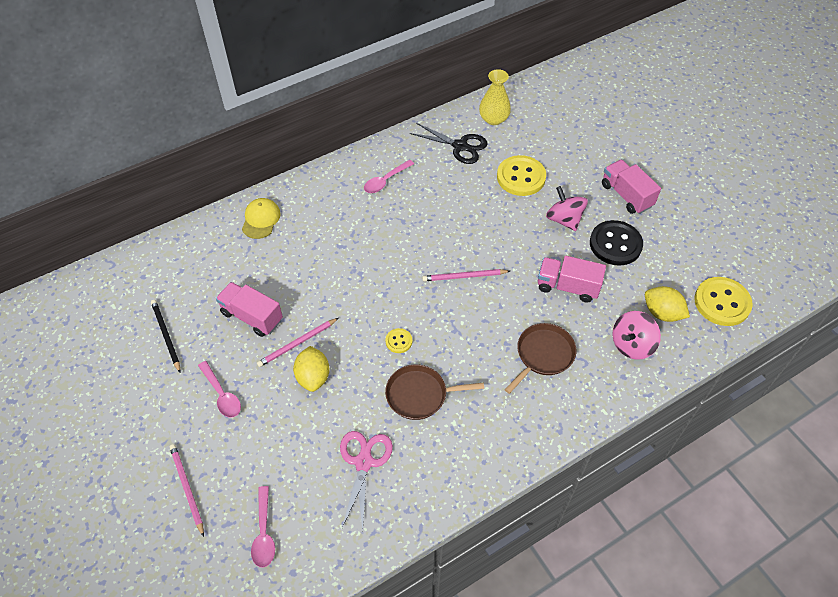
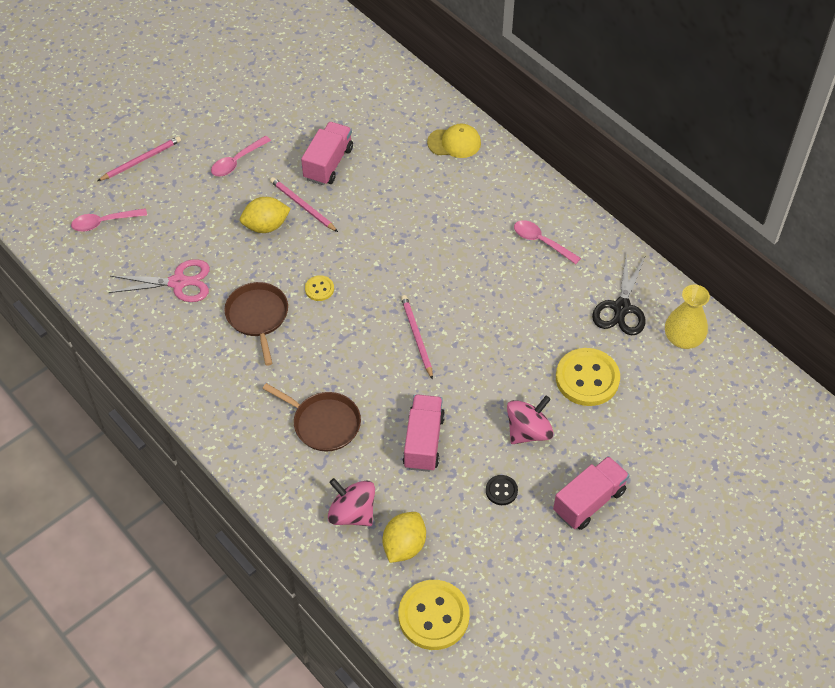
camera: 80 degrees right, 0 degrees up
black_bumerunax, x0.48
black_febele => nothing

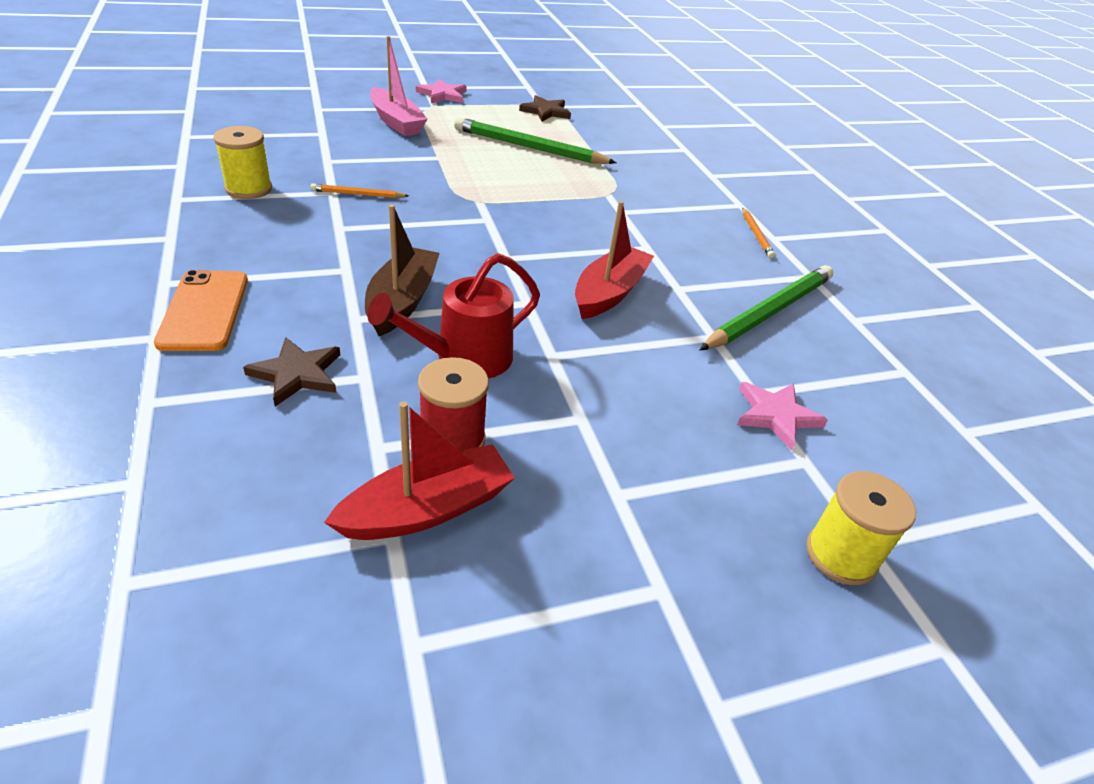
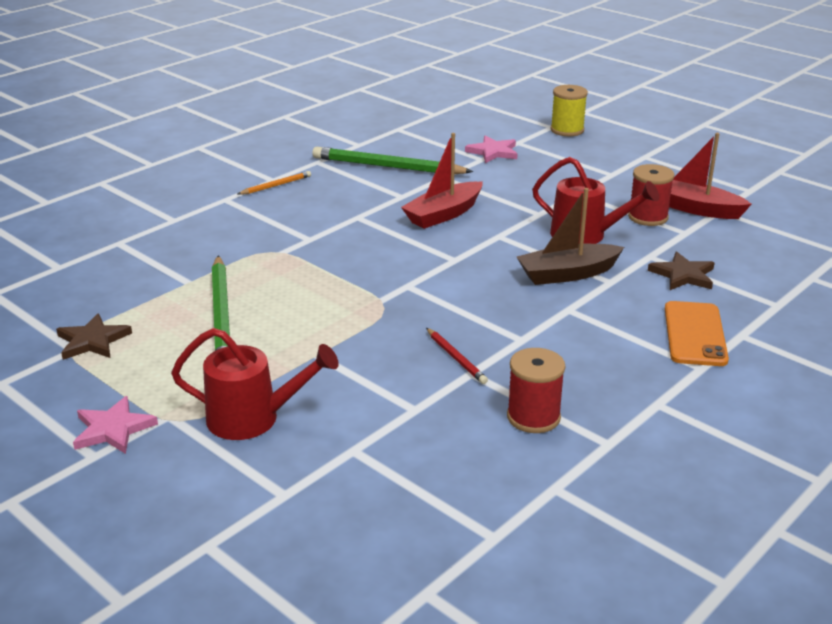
camera: 115 degrees left, 10 degrees down
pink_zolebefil => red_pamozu (no. 1 from left)
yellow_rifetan (no. 1 from left) => red_rifetan (no. 1 from left)
orange_febele (no. 1 from left) => red_febele
red_zolebefil (no. 2 from left in the first image) => red_zolebefil (no. 1 from left), 45 degrees counterclockwise
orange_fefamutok, 45 degrees counterclockwise

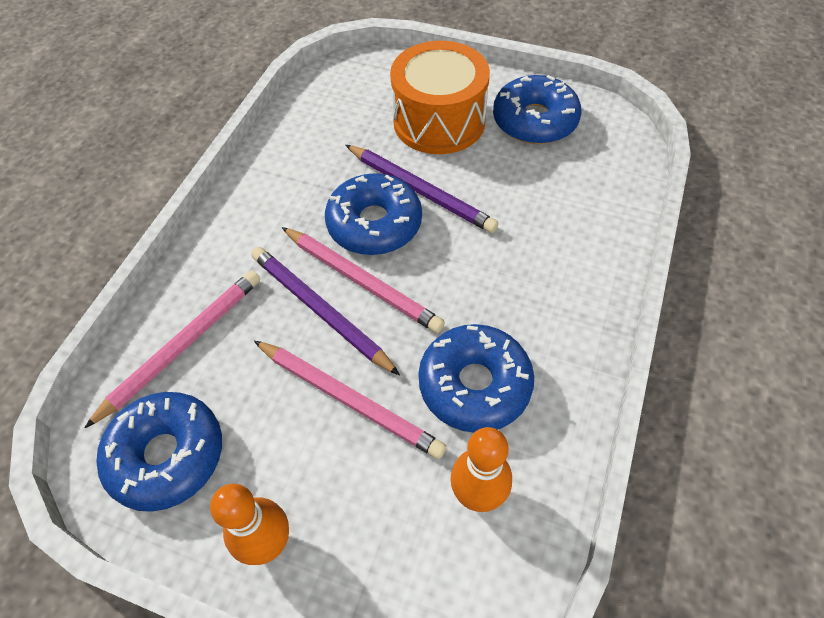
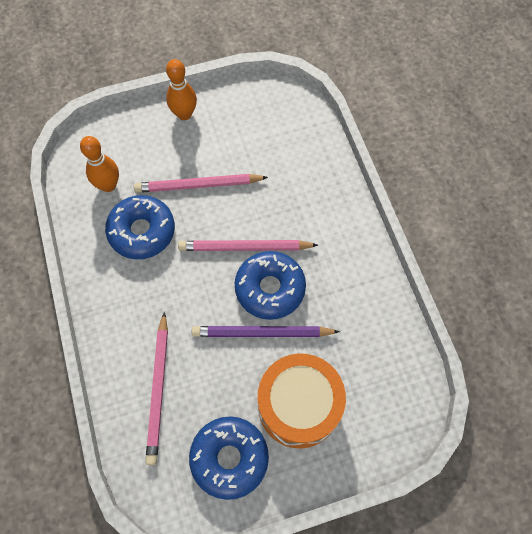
camera: 140 degrees right, 10 degrees up
purple_febele (no. 1 from left) => nothing
pink_febele (no. 1 from left), shifted
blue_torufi (no. 1 from left) => nothing

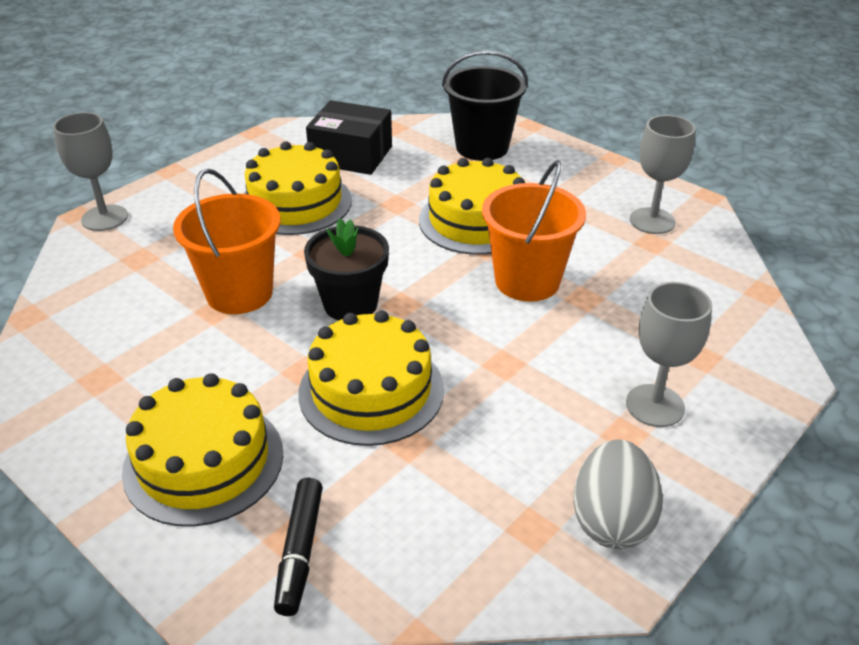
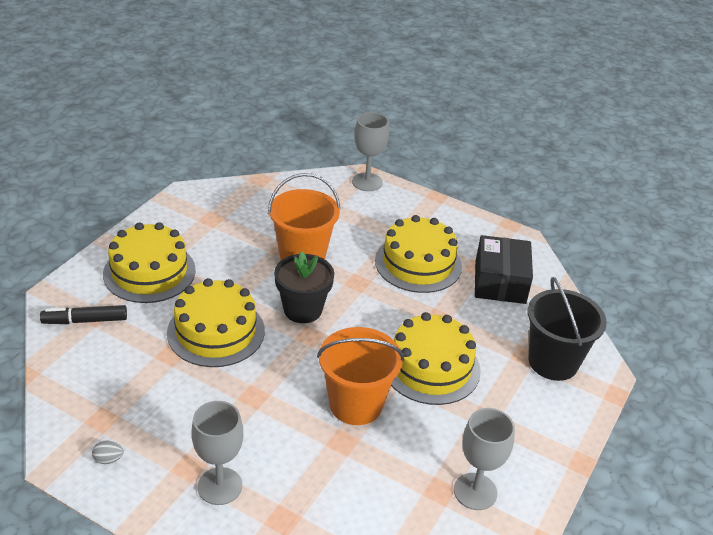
camera: 75 degrees right, 0 degrees up
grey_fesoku, x0.41

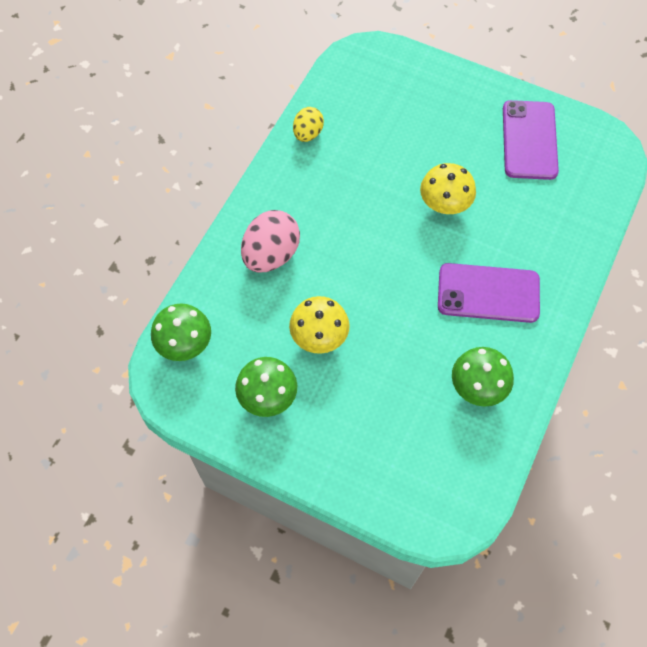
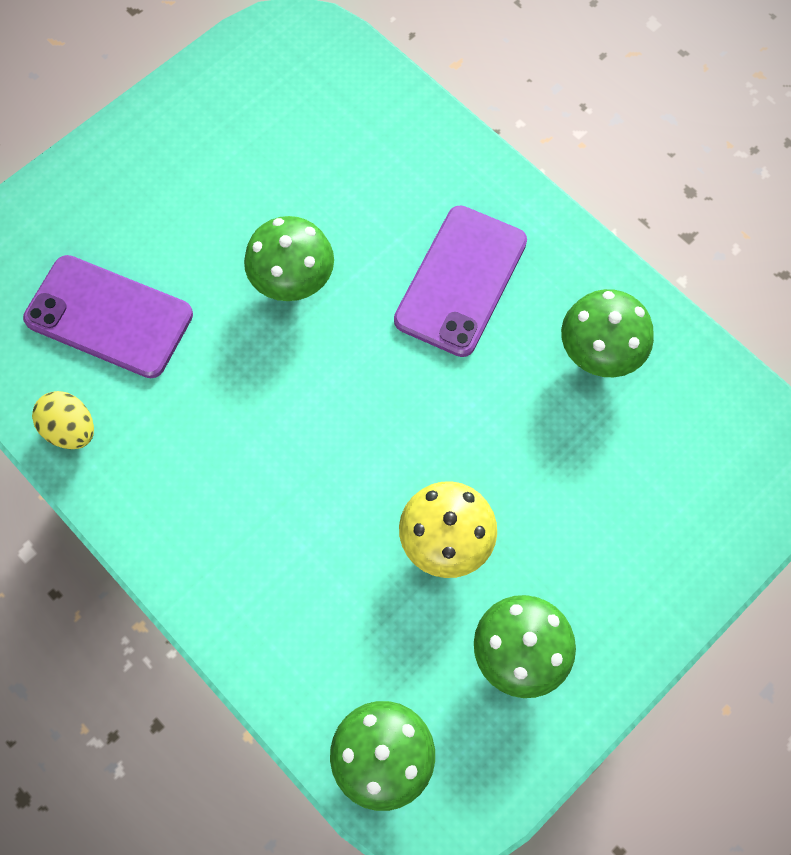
camera: 70 degrees left, 5 degrees up
purple_fefamutok (no. 2 from left in the first image) => purple_fefamutok (no. 1 from left), shifted
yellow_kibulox (no. 2 from left) => green_kibulox (no. 1 from left)
pink_fesoku => nothing

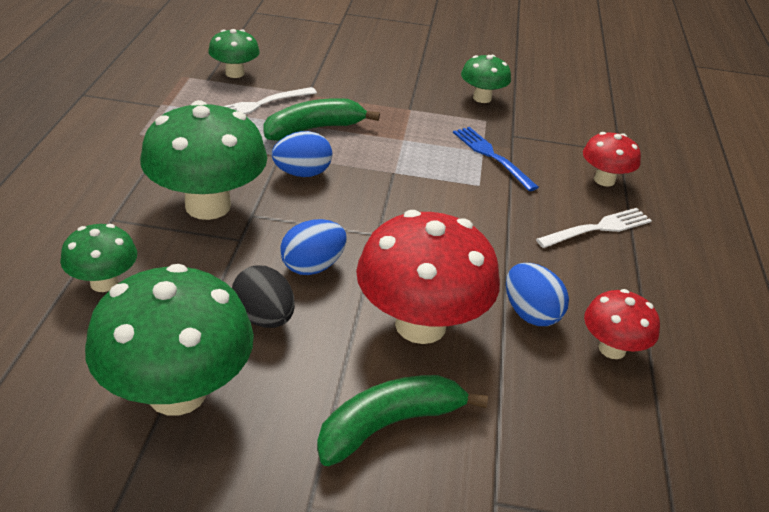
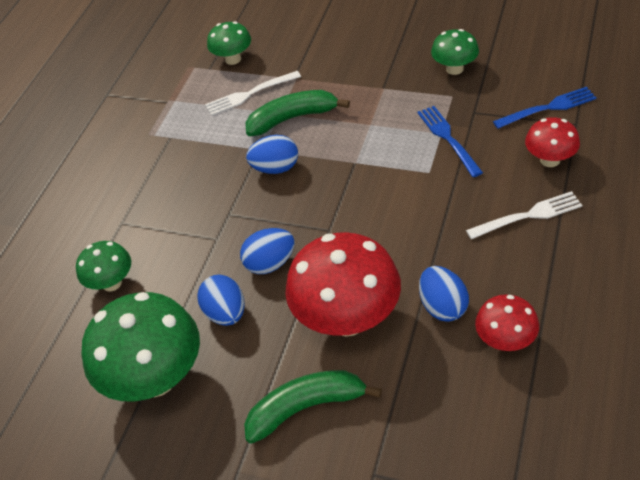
camera: 20 degrees right, 10 degrees up
green_kibulox (no. 3 from left) => nothing
black_fesoku => blue_fesoku (no. 1 from left)
nothing => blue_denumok (no. 2 from left)

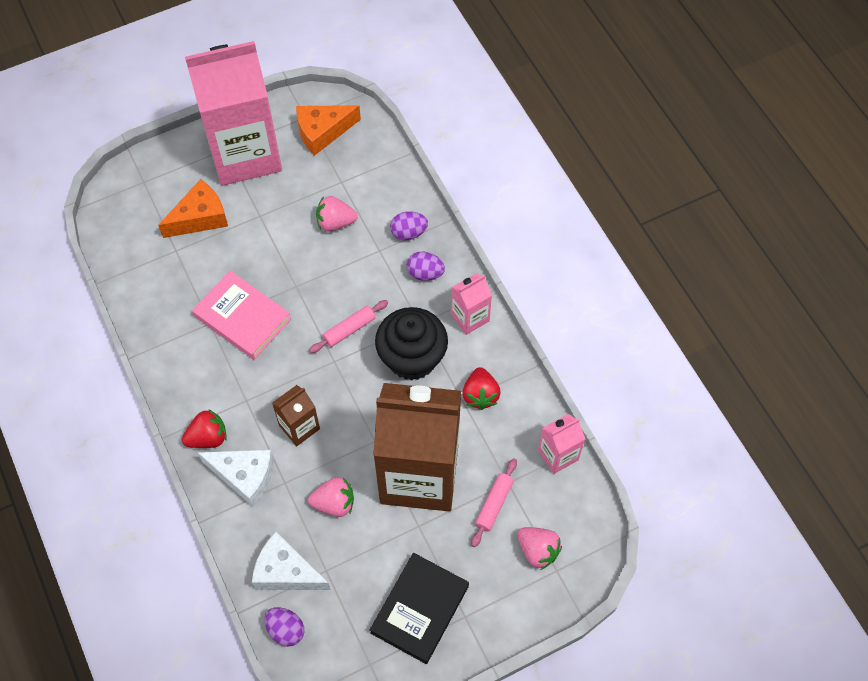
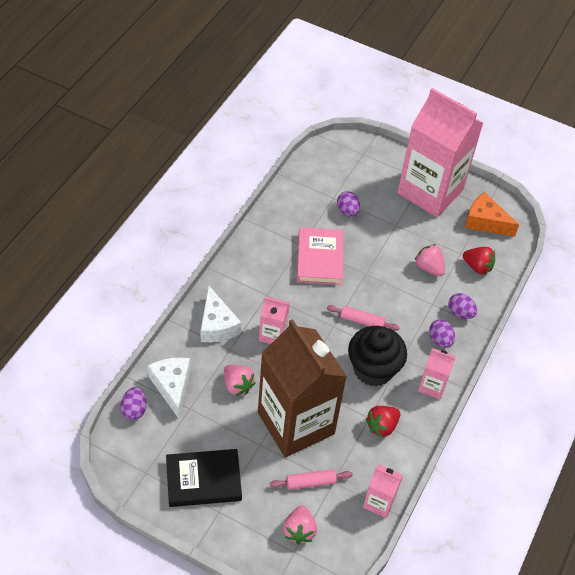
camera: 50 degrees right, 10 degrees down
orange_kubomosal (no. 1 from left) => nothing
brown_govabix (no. 1 from left) => pink_govabix (no. 1 from left)
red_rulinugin (no. 1 from left in the first image) => red_rulinugin (no. 2 from left), shifted
nothing => purple_fesoku (no. 2 from left)

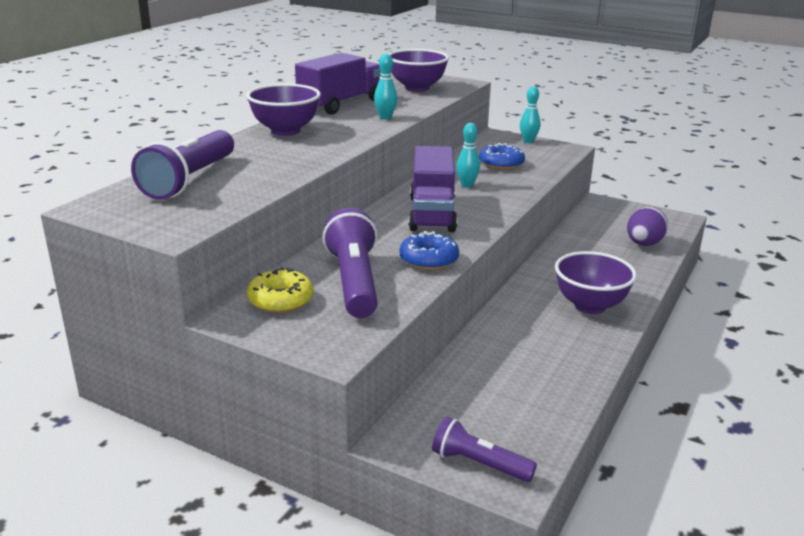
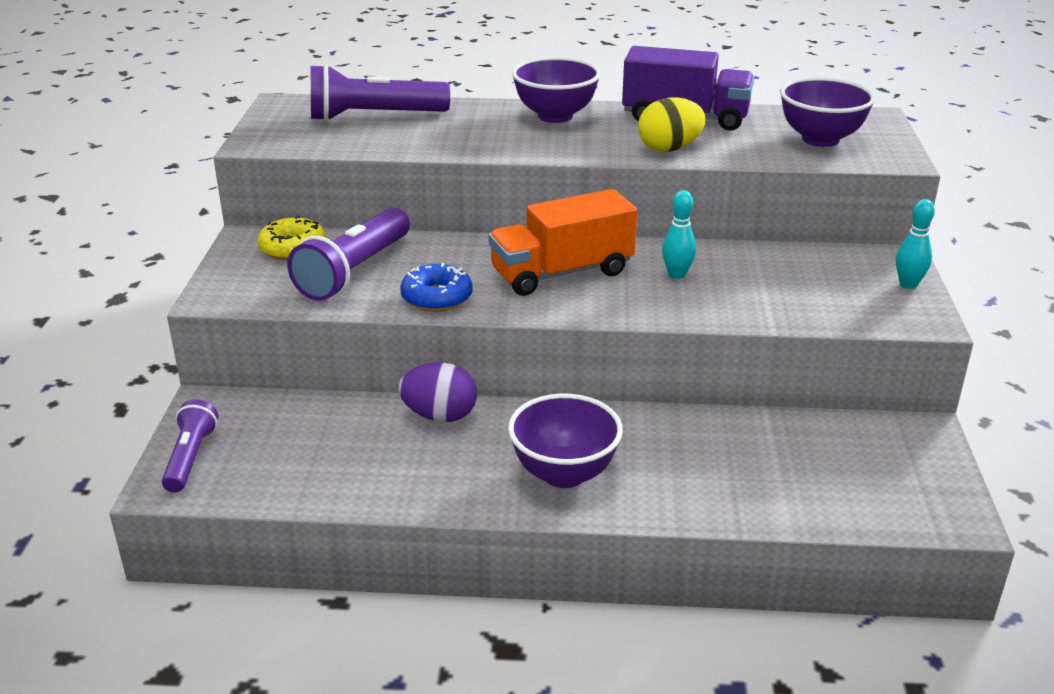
camera: 65 degrees right, 5 degrees up
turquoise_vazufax (no. 1 from left) => yellow_fesoku
blue_torufi (no. 2 from left) => nothing
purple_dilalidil (no. 2 from left) => orange_dilalidil
purple_fesoku, shifted
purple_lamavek (no. 2 from left), 150 degrees clockwise

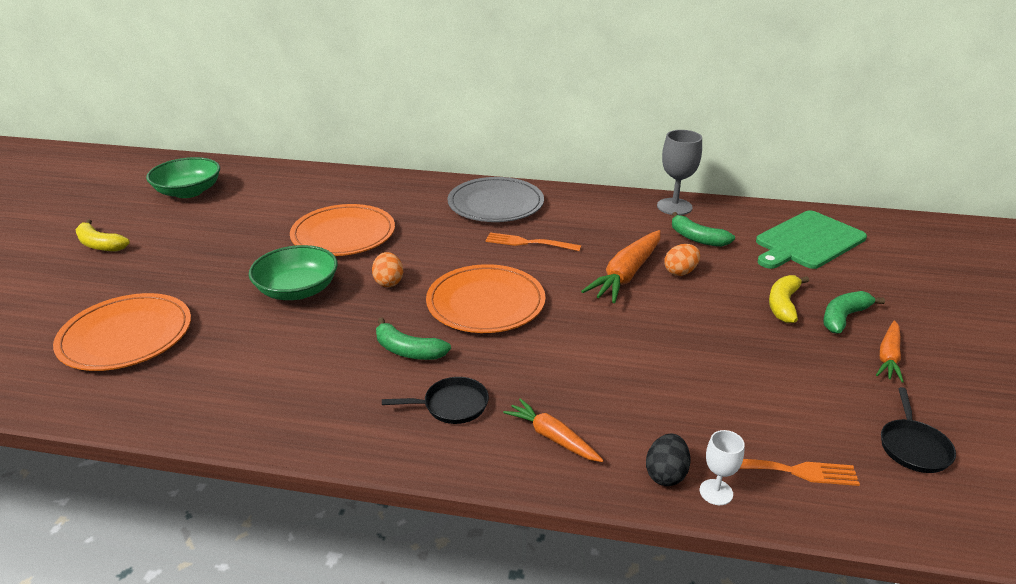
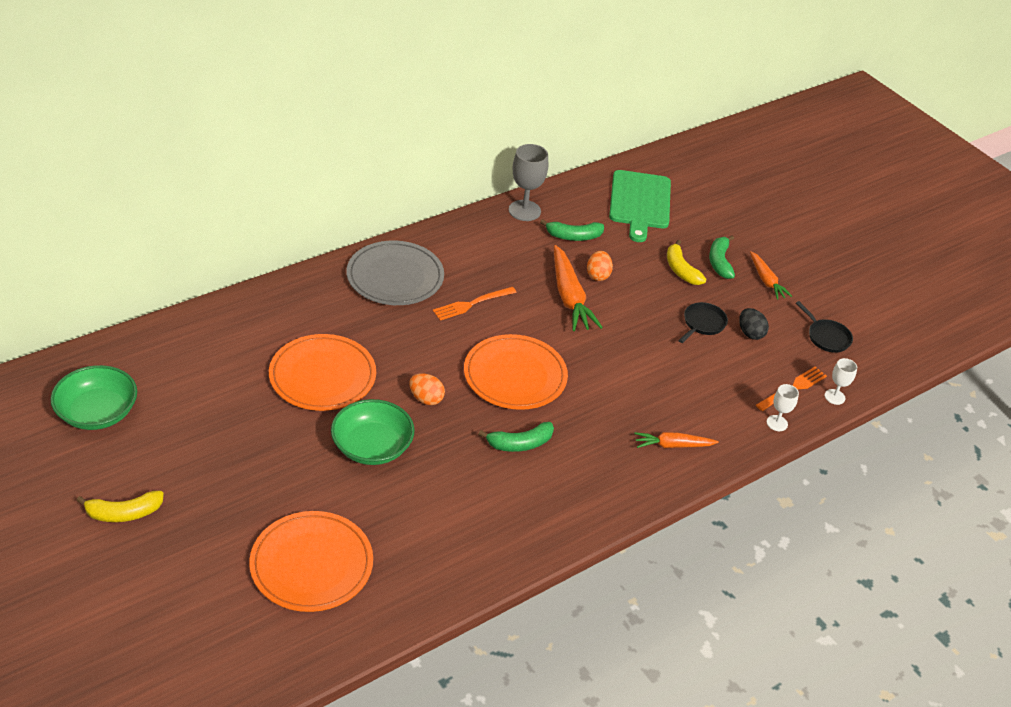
camera: 50 degrees left, 10 degrees up
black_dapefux (no. 1 from left), shifted
black_fesoku, shifted
nothing => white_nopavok (no. 2 from left)

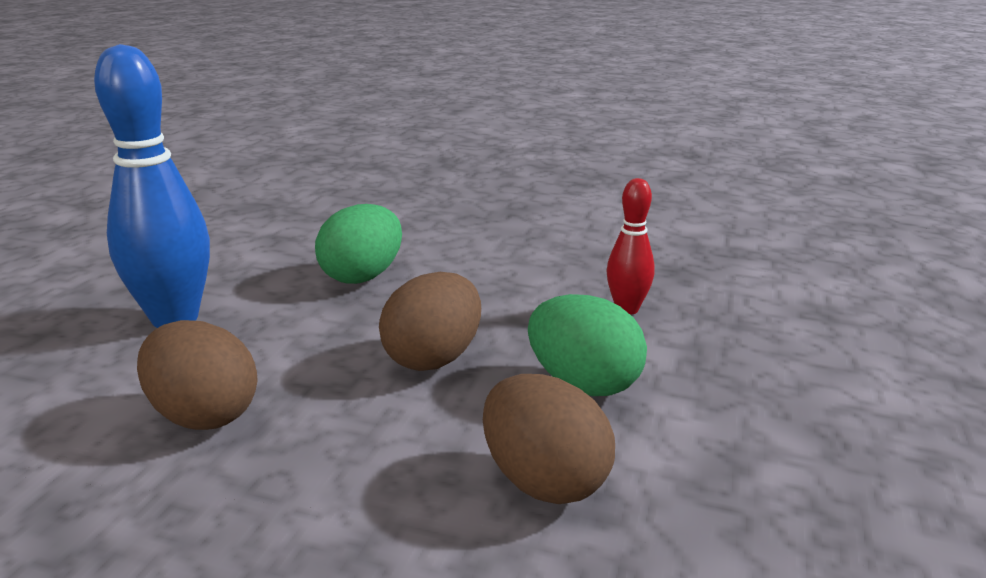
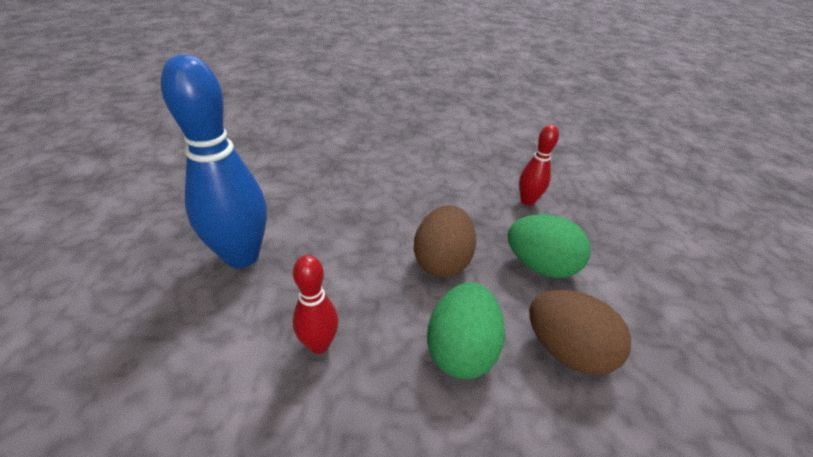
camera: 20 degrees left, 15 degrees up
green_fesoku (no. 1 from left), shifted
brown_fesoku (no. 1 from left) => red_vazufax (no. 1 from left)

